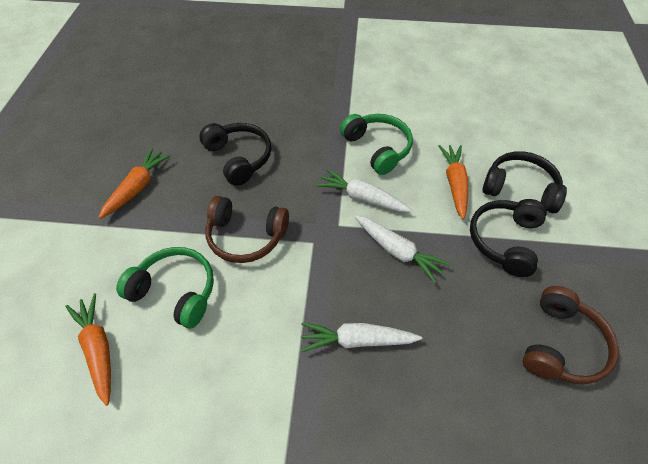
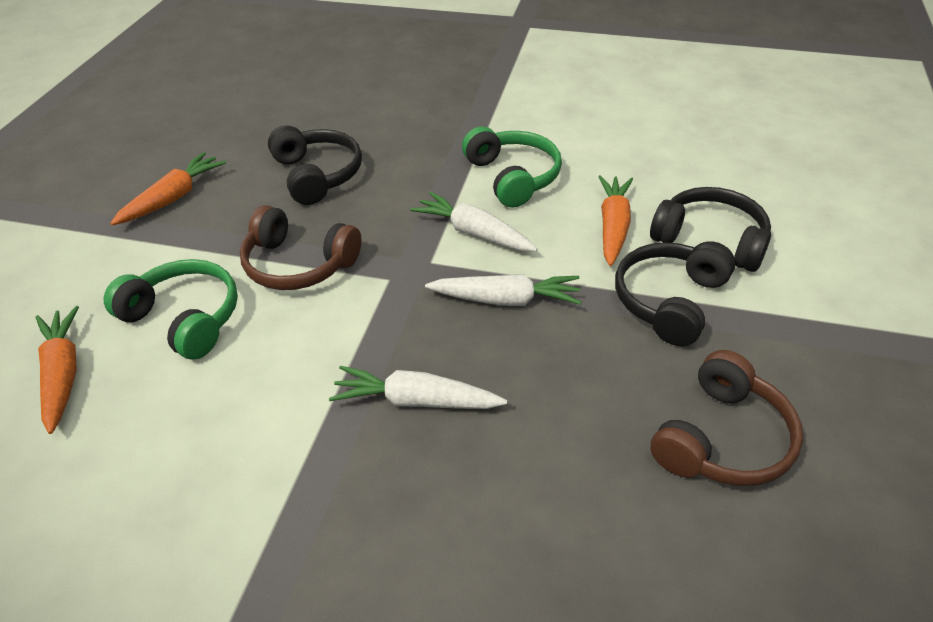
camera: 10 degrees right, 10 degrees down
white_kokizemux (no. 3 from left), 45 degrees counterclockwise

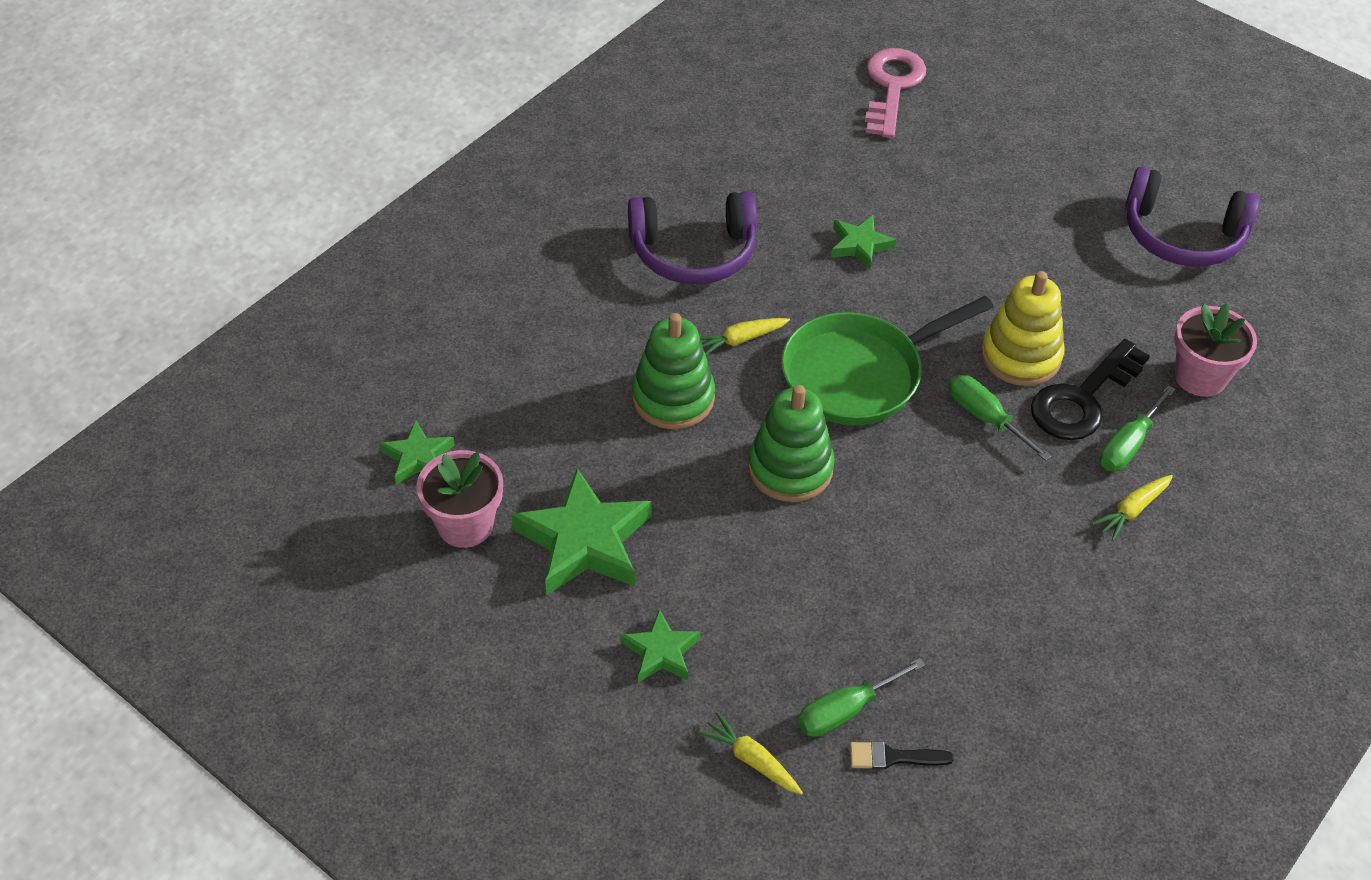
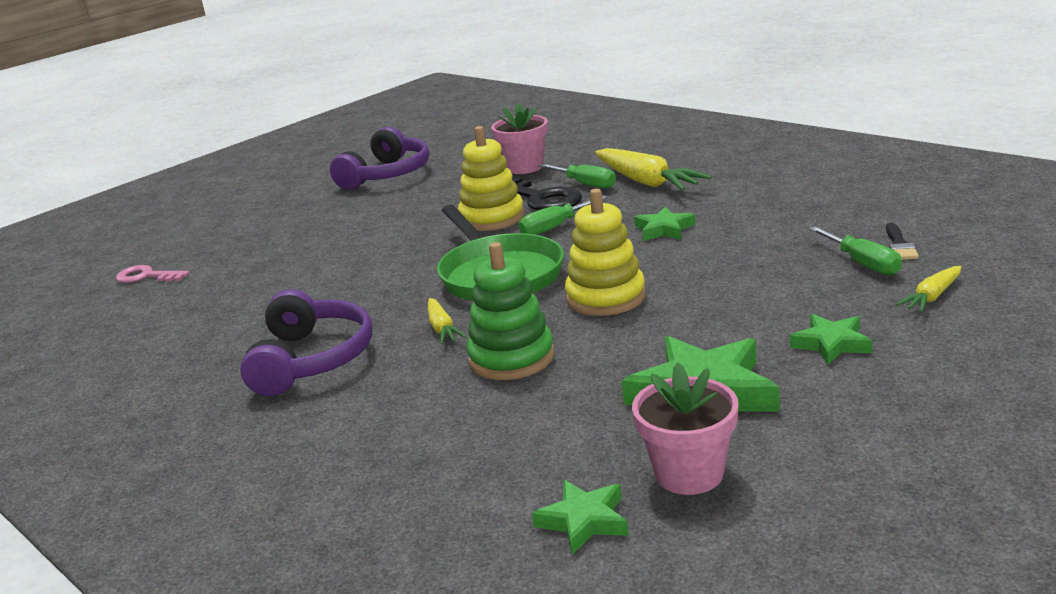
camera: 80 degrees left, 25 degrees down
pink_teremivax, x0.62
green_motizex (no. 4 from left in the first image) => green_motizex (no. 2 from left), shifted
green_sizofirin (no. 2 from left) => yellow_sizofirin (no. 2 from left)
yellow_kokizemux (no. 3 from left in the first image) => yellow_kokizemux (no. 2 from left), x1.91

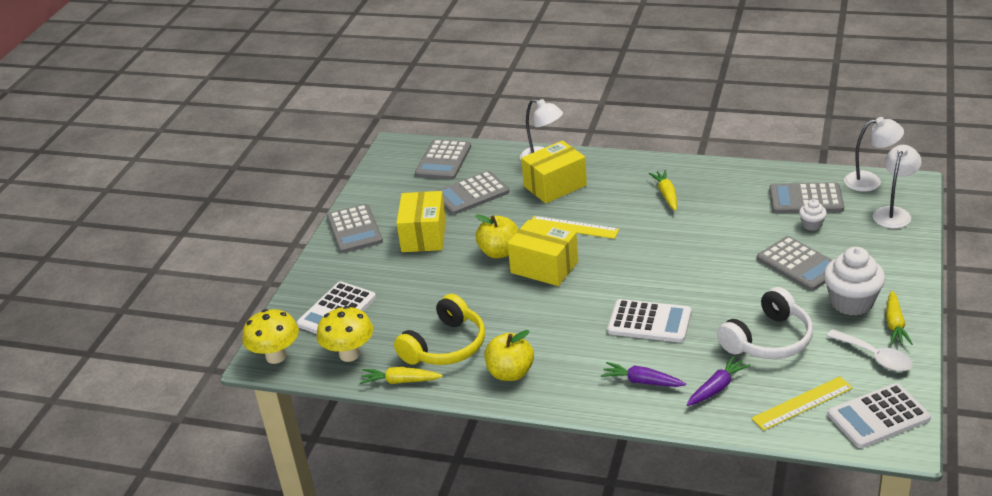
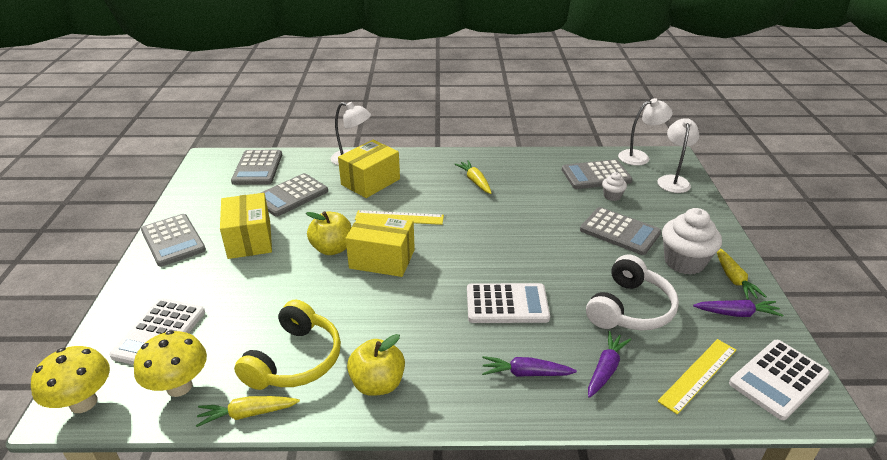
camera: 20 degrees left, 0 degrees up
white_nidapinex => purple_kokizemux (no. 3 from left)

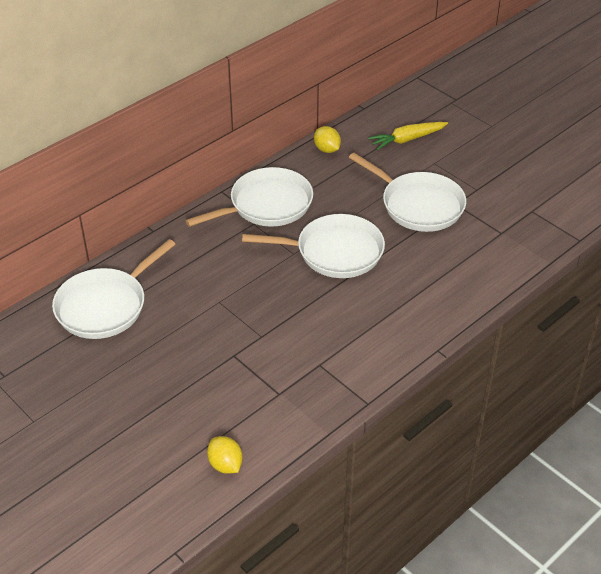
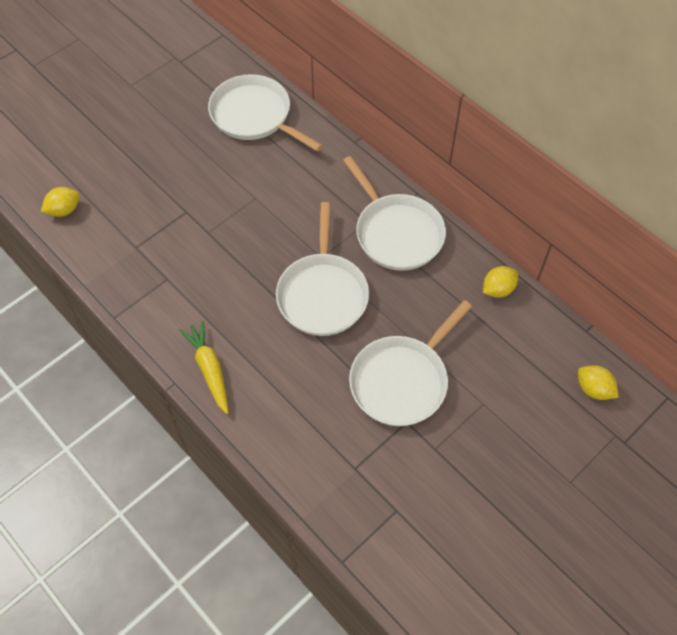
camera: 90 degrees right, 15 degrees up
yellow_kokizemux, shifted
nothing => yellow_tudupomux (no. 3 from left)

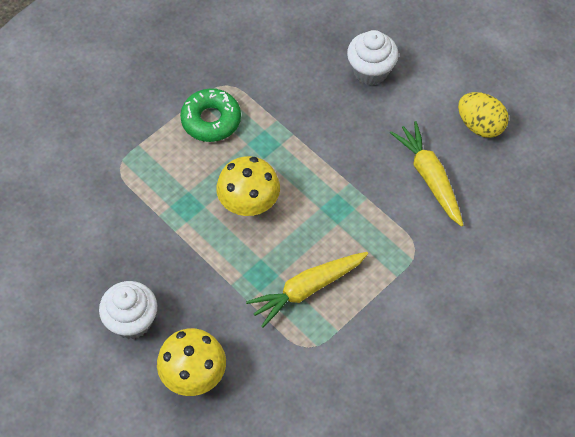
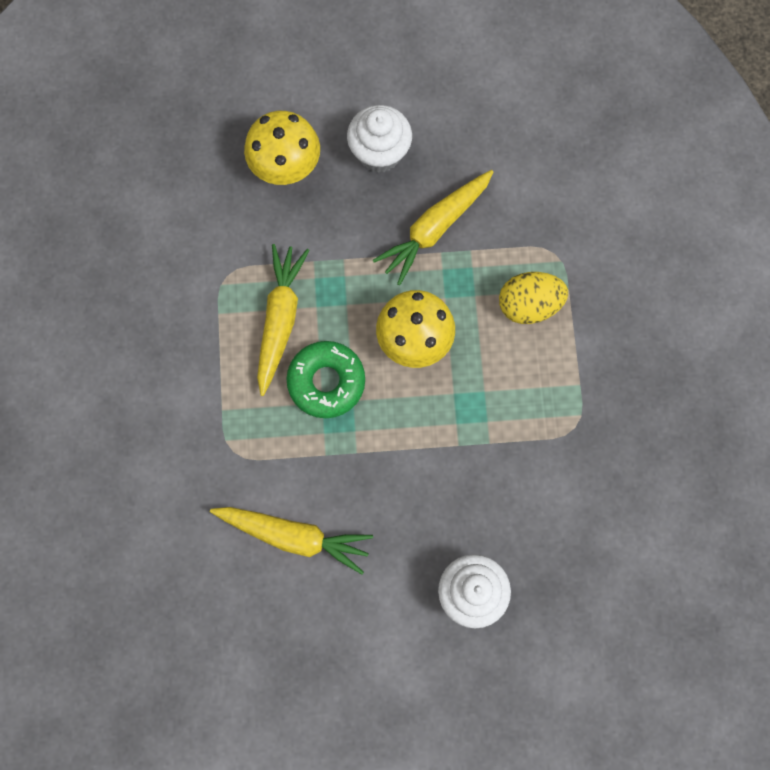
camera: 130 degrees right, 15 degrees up
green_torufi, shifted
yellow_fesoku, shifted
nothing => yellow_kokizemux (no. 3 from left)

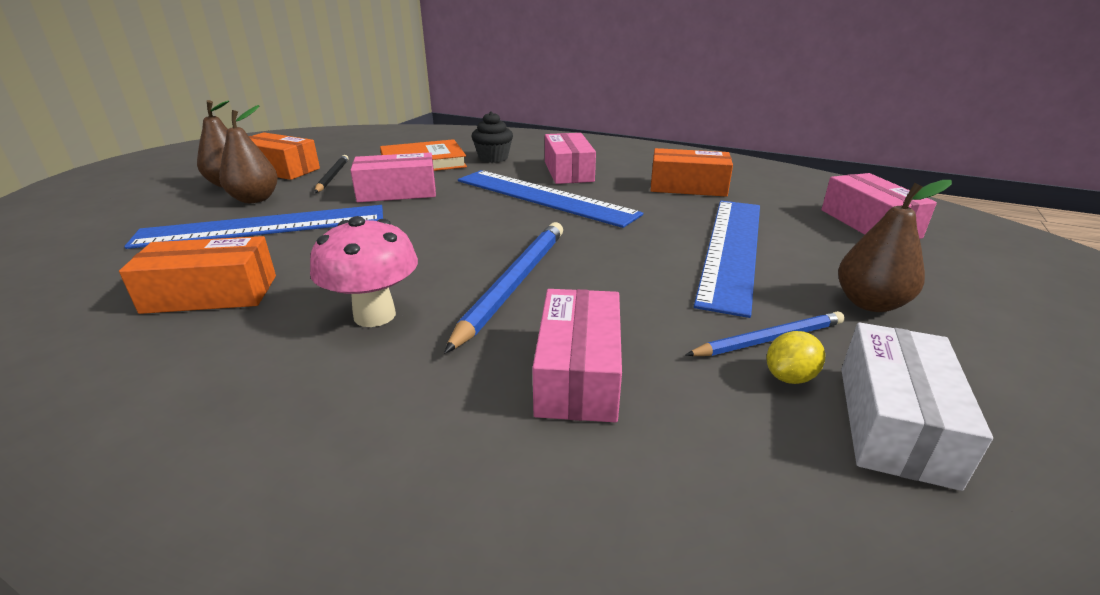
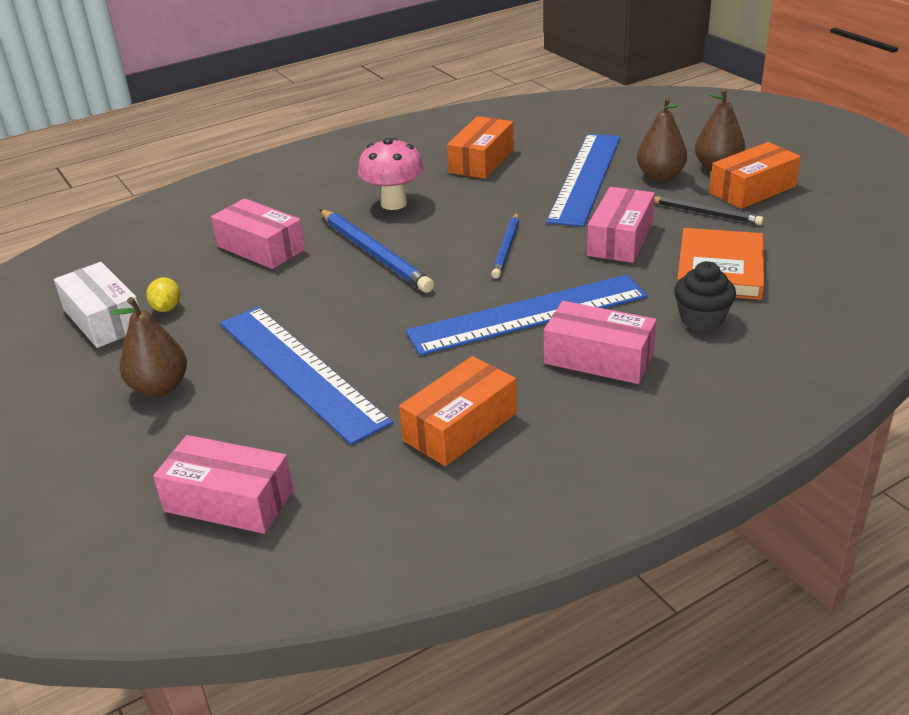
camera: 125 degrees right, 5 degrees up
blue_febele (no. 2 from left), shifted

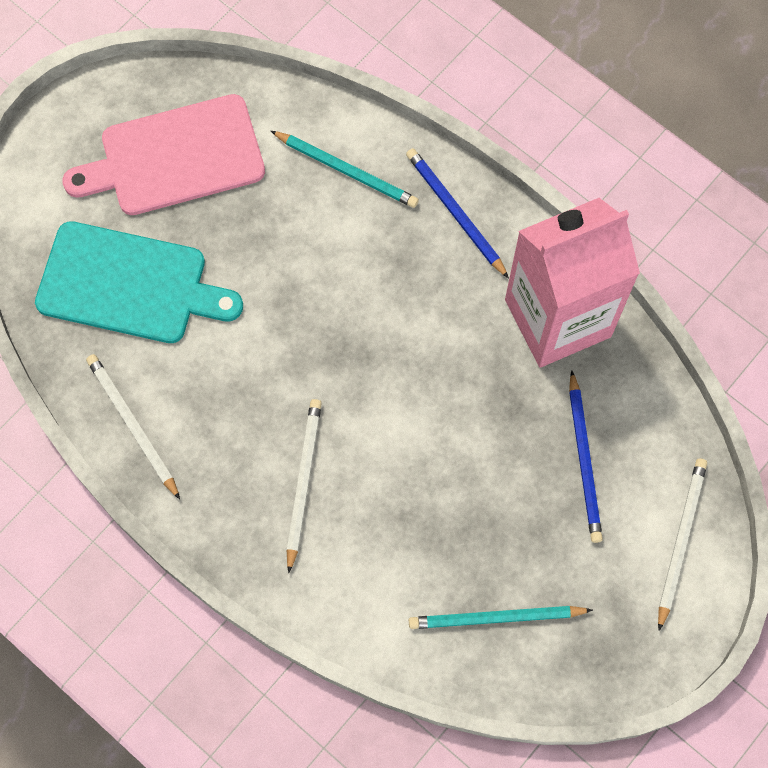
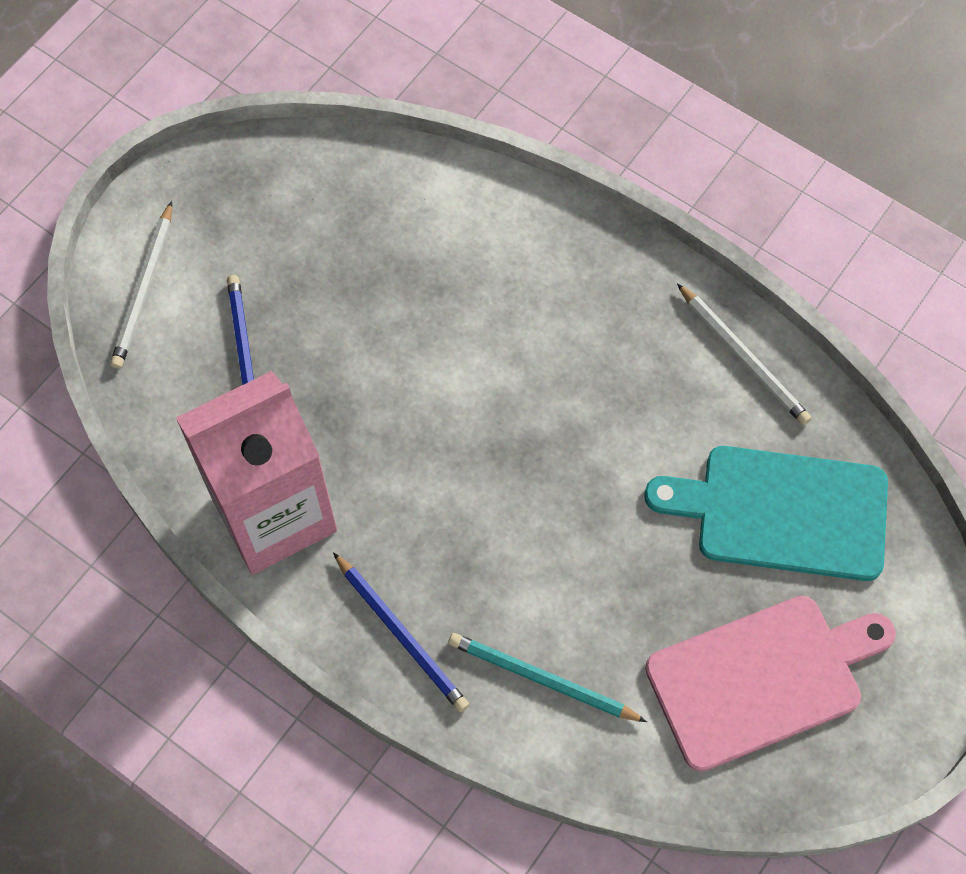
camera: 175 degrees right, 5 degrees down
white_febele (no. 2 from left) => nothing
turquoise_febele (no. 2 from left) => nothing

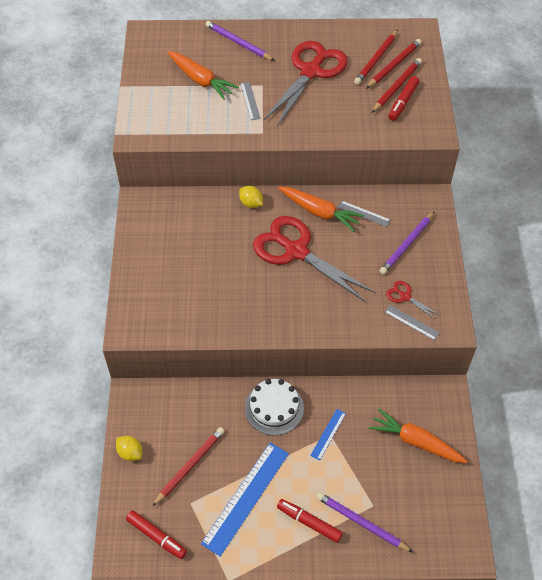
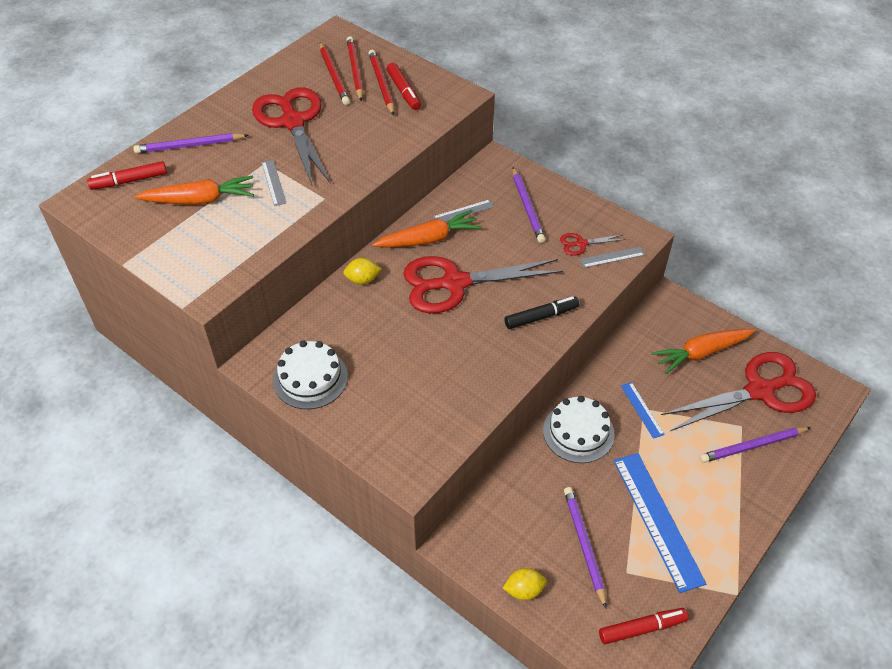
camera: 50 degrees left, 5 degrees down
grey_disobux (no. 1 from left), 45 degrees clockwise
red_febele (no. 1 from left) => purple_febele (no. 3 from left)
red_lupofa (no. 2 from left in the first image) => red_lupofa (no. 1 from left), shifted
nothing => black_lupofa
nothing => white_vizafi (no. 1 from left)
nothing => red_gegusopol (no. 4 from left)

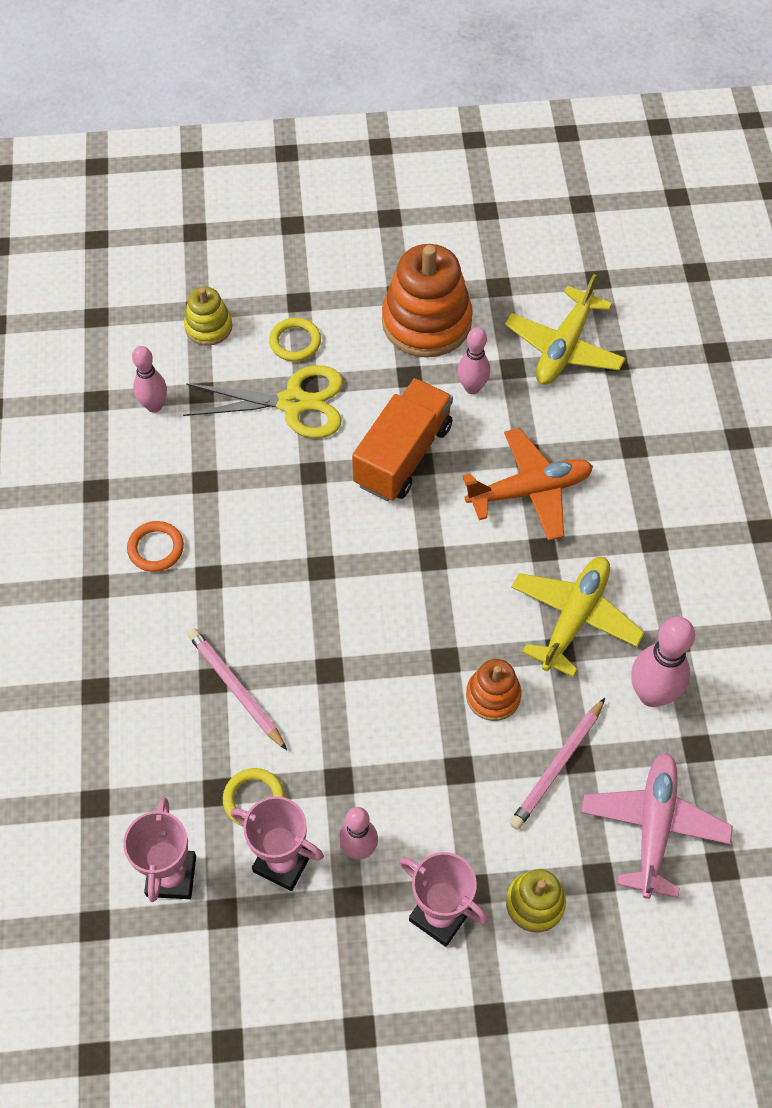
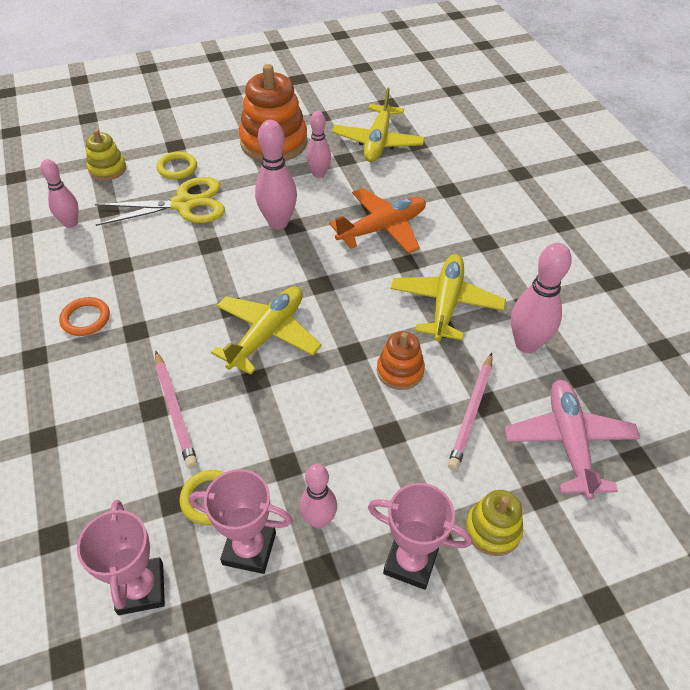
camera: 15 degrees left, 10 degrees down
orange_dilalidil => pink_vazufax (no. 2 from left)
pink_febele (no. 1 from left), 150 degrees counterclockwise
nothing => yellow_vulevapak (no. 1 from left)

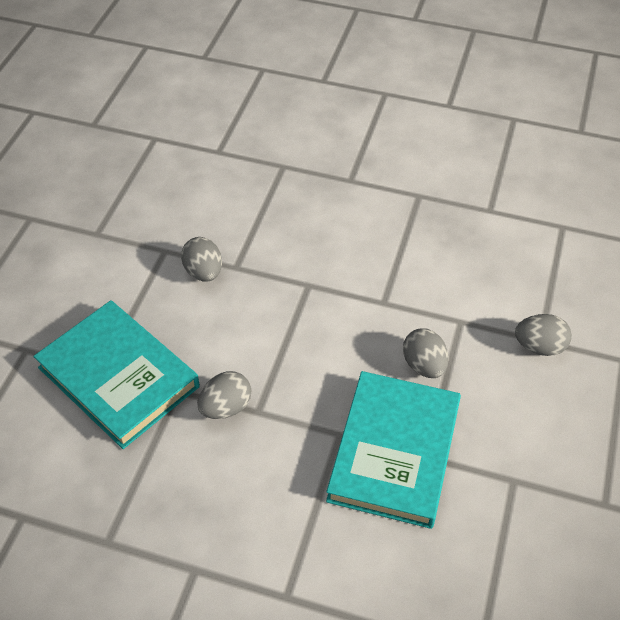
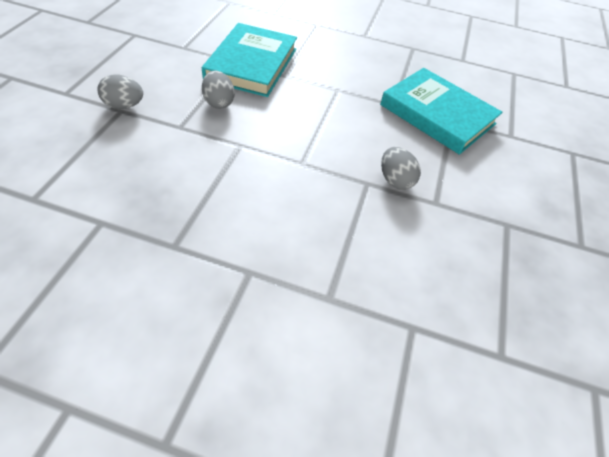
camera: 175 degrees right, 0 degrees up
grey_fesoku (no. 2 from left) => nothing

